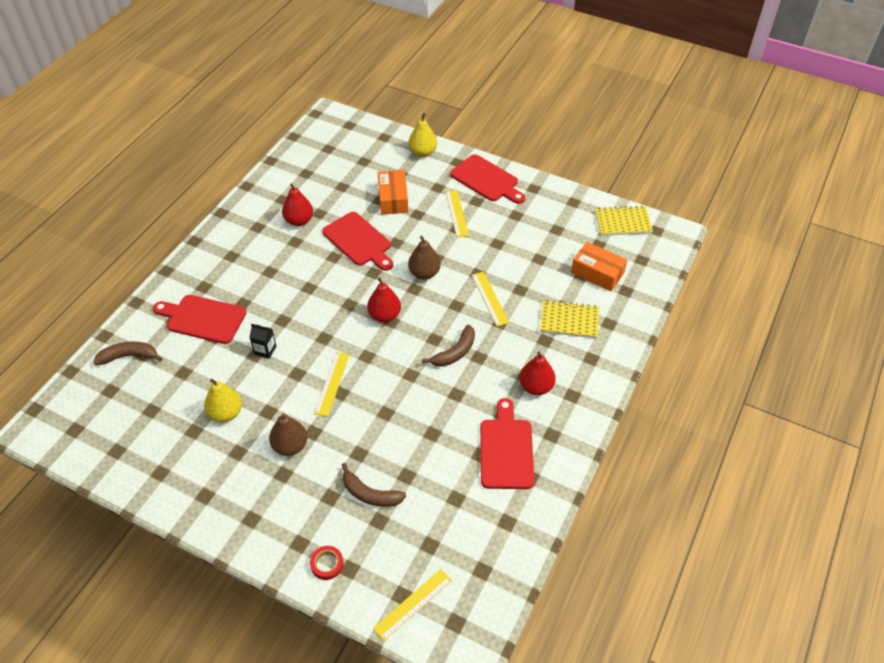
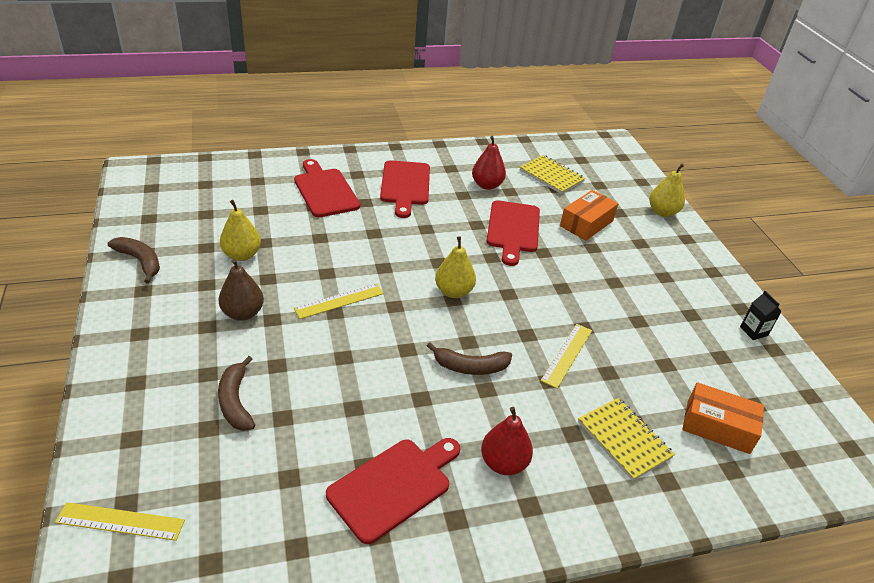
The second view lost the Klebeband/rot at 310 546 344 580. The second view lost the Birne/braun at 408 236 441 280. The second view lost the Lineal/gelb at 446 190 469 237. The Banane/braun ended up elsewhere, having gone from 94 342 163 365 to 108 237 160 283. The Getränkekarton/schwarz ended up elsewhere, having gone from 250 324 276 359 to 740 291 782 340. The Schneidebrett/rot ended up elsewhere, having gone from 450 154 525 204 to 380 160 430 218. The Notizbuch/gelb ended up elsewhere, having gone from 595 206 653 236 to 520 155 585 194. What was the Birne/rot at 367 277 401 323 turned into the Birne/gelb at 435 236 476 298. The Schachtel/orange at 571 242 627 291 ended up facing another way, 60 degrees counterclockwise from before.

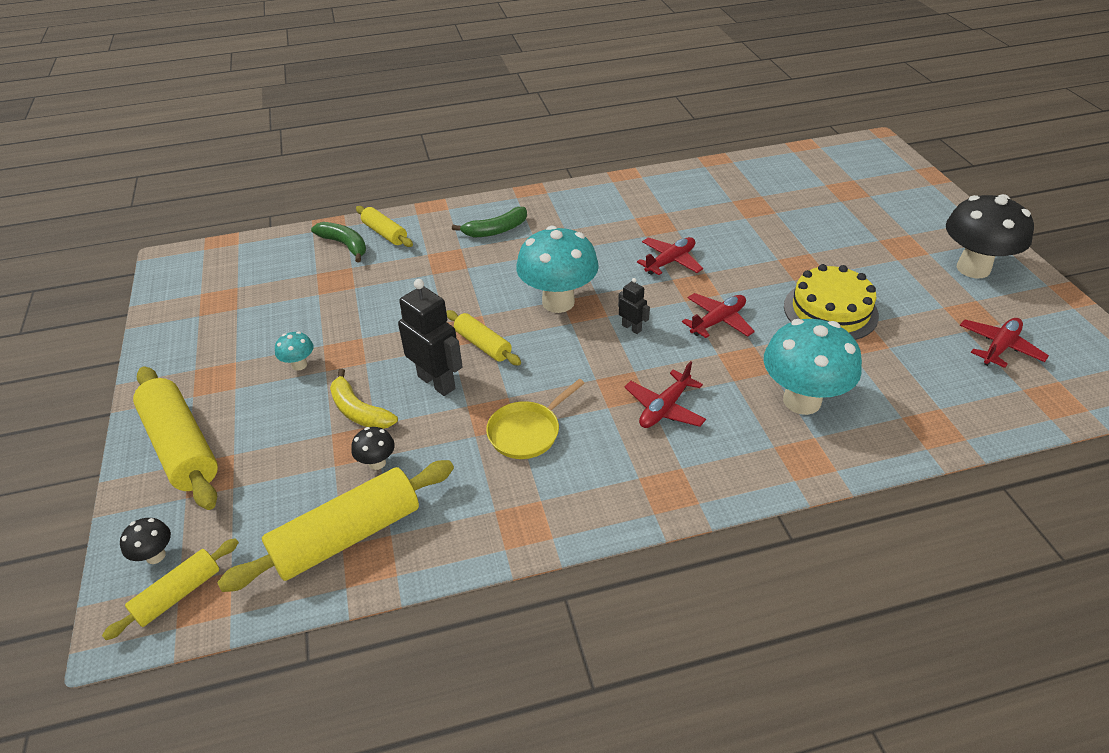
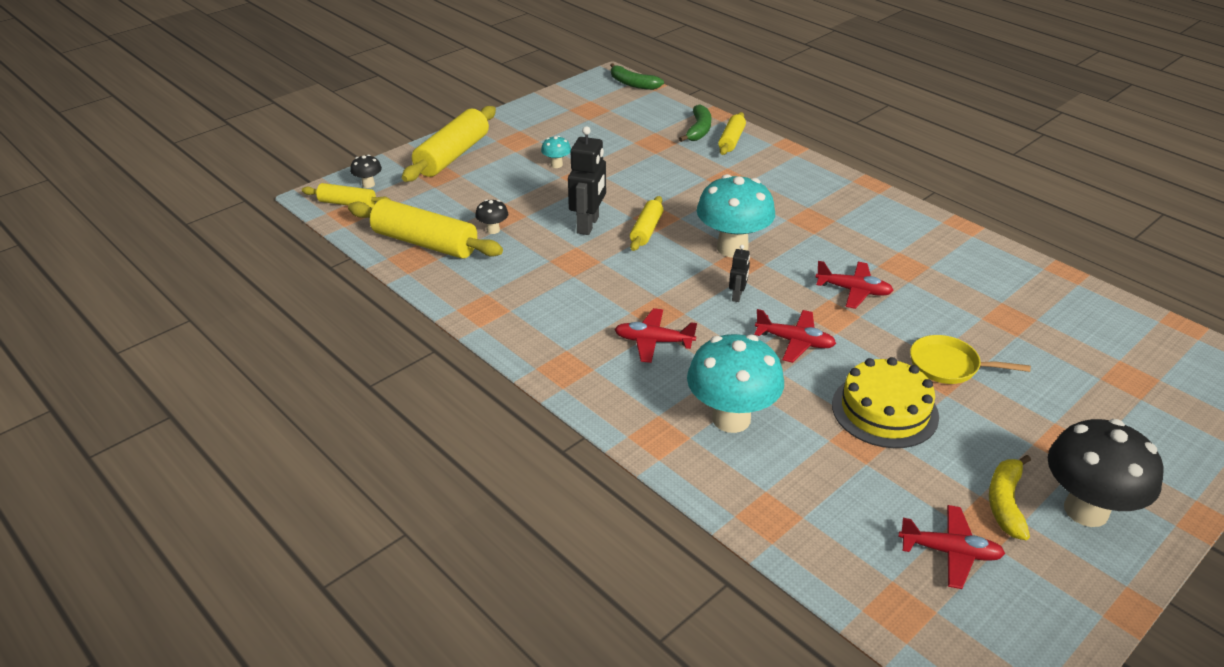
The Banane/gelb ended up elsewhere, having gone from 330 369 398 429 to 989 455 1031 540. The Banane/grün ended up elsewhere, having gone from 452 207 527 237 to 610 63 664 90. The Pfanne/gelb ended up elsewhere, having gone from 486 379 585 459 to 910 335 1031 384.

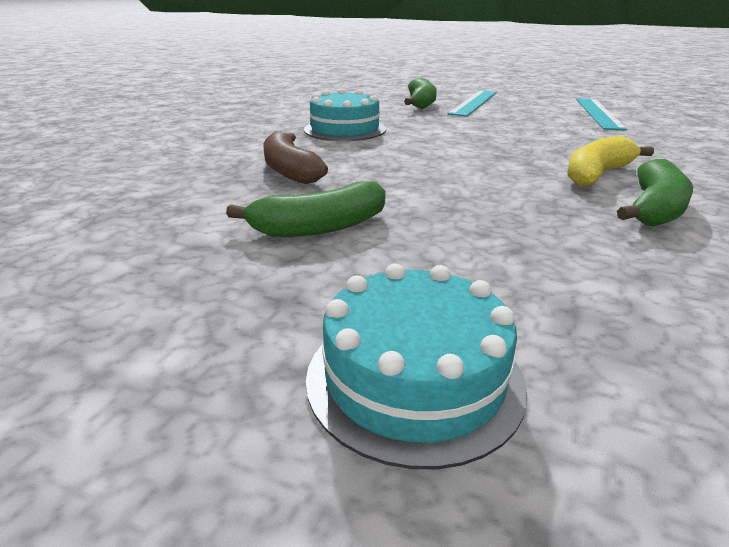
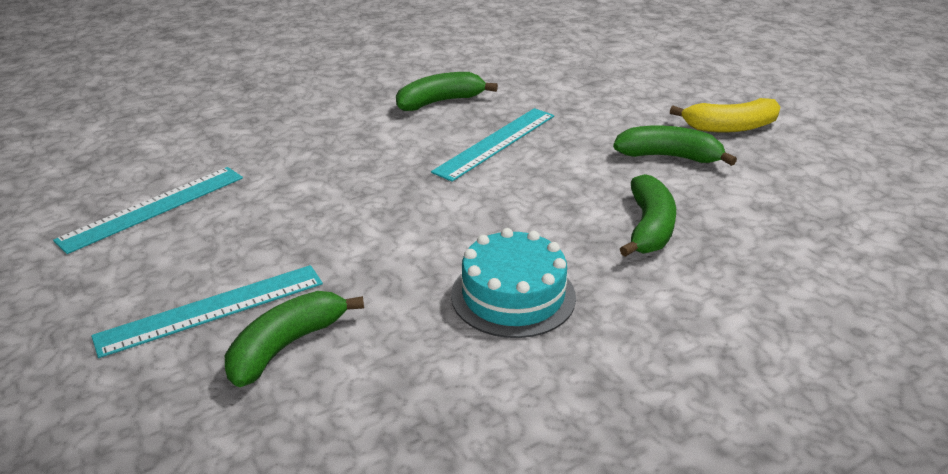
The second view lost the Kuchen/türkis at 306 263 528 469. The second view gained the Lineal/türkis at 431 108 554 182. The Banane/gelb ended up elsewhere, having gone from 567 136 654 186 to 670 98 780 133. What was the Banane/braun at 263 131 328 184 turned into the Banane/grün at 620 174 676 257.

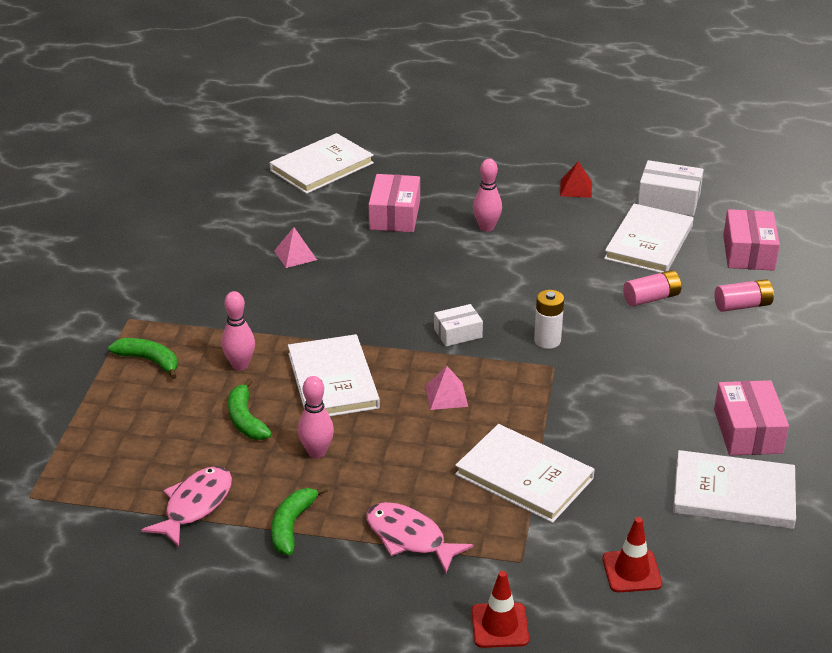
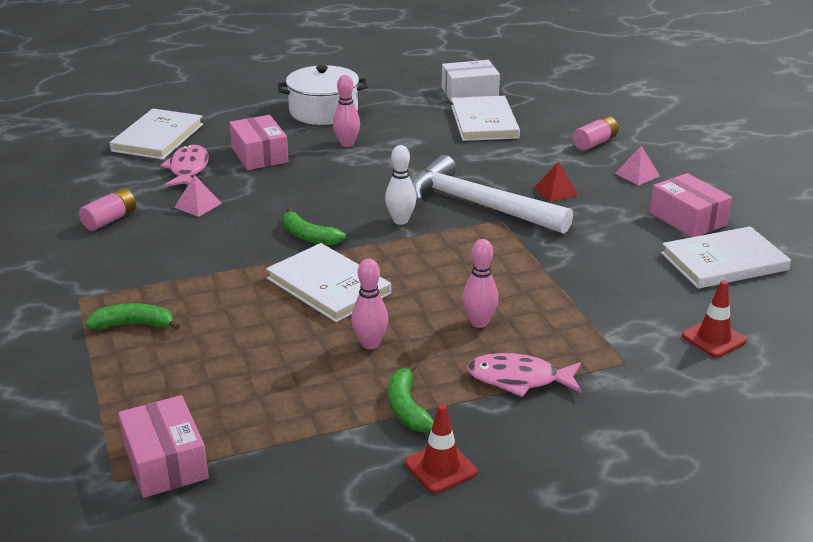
The second view lost the Buch/weiß at 455 424 595 523. The second view gained the Kochtopf/weiß at 278 65 368 125. The Fisch/rosa ended up elsewhere, having gone from 141 466 232 547 to 160 145 209 187. The Bowlingkegel/rosa ended up elsewhere, having gone from 222 291 255 370 to 462 239 499 328. The Banane/grün ended up elsewhere, having gone from 228 378 272 440 to 283 208 346 245. The Pyramide/rosa ended up elsewhere, having gone from 425 366 468 410 to 615 146 660 186. The Leitkegel/rot ended up elsewhere, having gone from 471 571 529 648 to 405 404 477 493. The Pyramide/rot ended up elsewhere, having gone from 560 161 592 198 to 534 162 579 202. The Batterie/rosa ended up elsewhere, having gone from 623 270 681 307 to 79 188 136 231. The Schachtel/rosa ended up elsewhere, having gone from 723 209 780 271 to 118 395 209 498. Where the Schachtel/weiß stood at 434 304 483 346, the Bowlingkegel/weiß came to stand at 385 145 416 225. Where the Batterie/weiß stood at 534 290 564 349, the Hammer/weiß came to stand at 412 155 573 234.

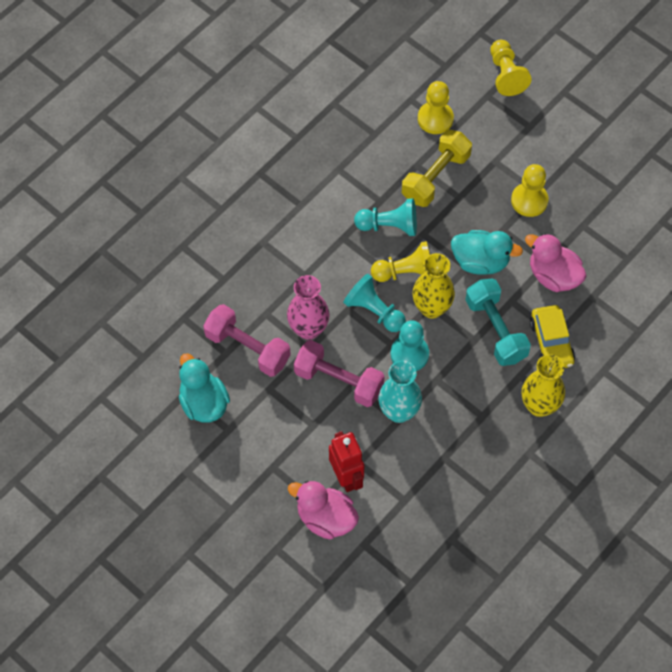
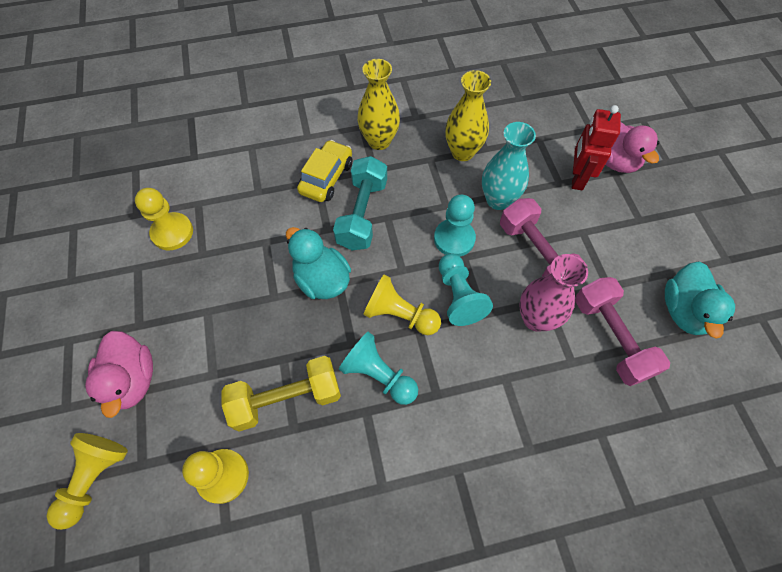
The Vase/gelb ended up elsewhere, having gone from 412 253 455 319 to 445 70 491 161. The Bauer/gelb ended up elsewhere, having gone from 511 164 548 217 to 135 188 193 250. The Ente/rosa ended up elsewhere, having gone from 525 233 586 292 to 85 331 153 418.

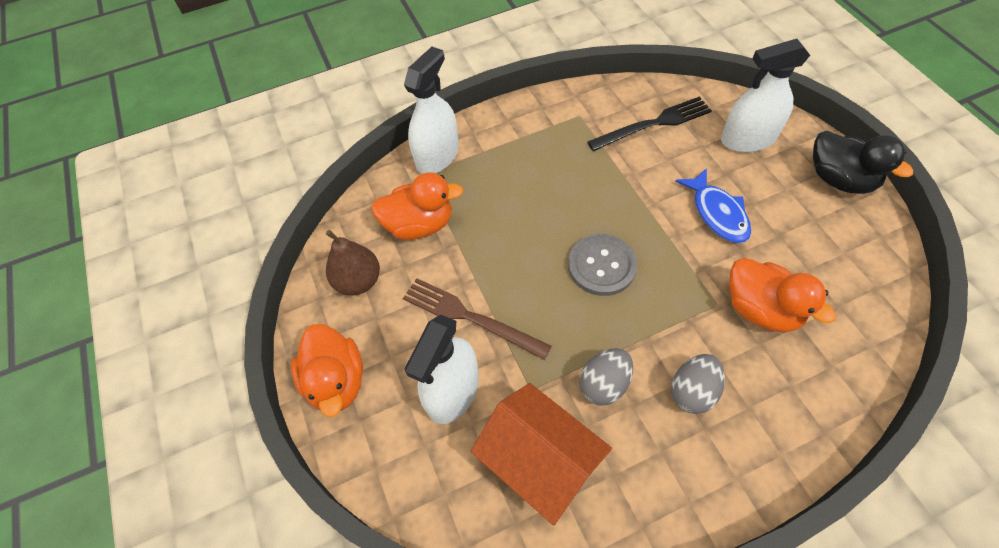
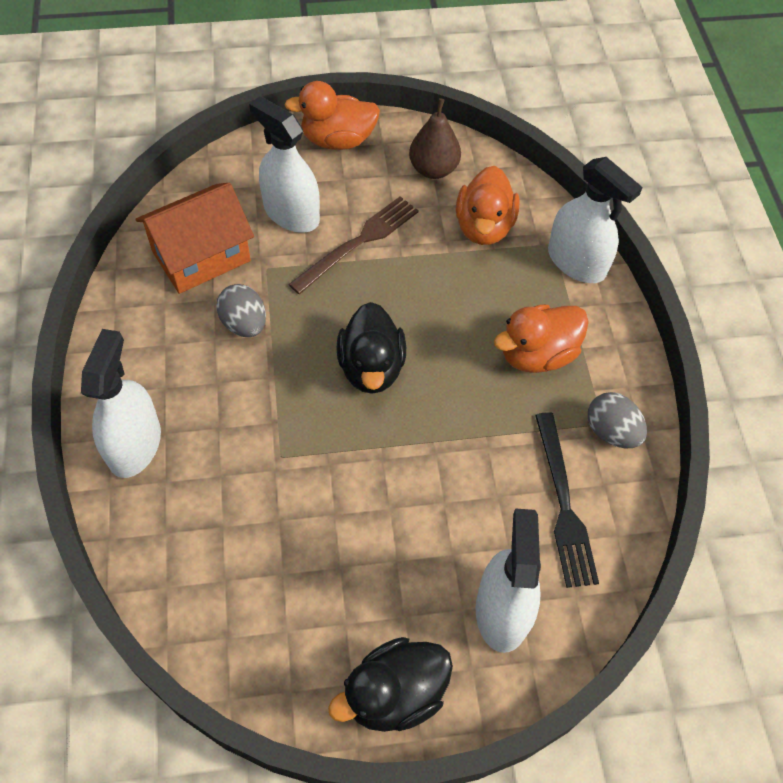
The second view lost the Fisch/blau at 675 168 751 243. The second view gained the Sprühflasche/weiß at 81 329 161 478. The Ei/grau ended up elsewhere, having gone from 671 354 725 414 to 588 392 647 448. The Ente/orange ended up elsewhere, having gone from 729 258 836 332 to 494 304 589 373. Where the Knopf/grau stood at 568 234 637 296, the Ente/schwarz came to stand at 337 302 406 394.

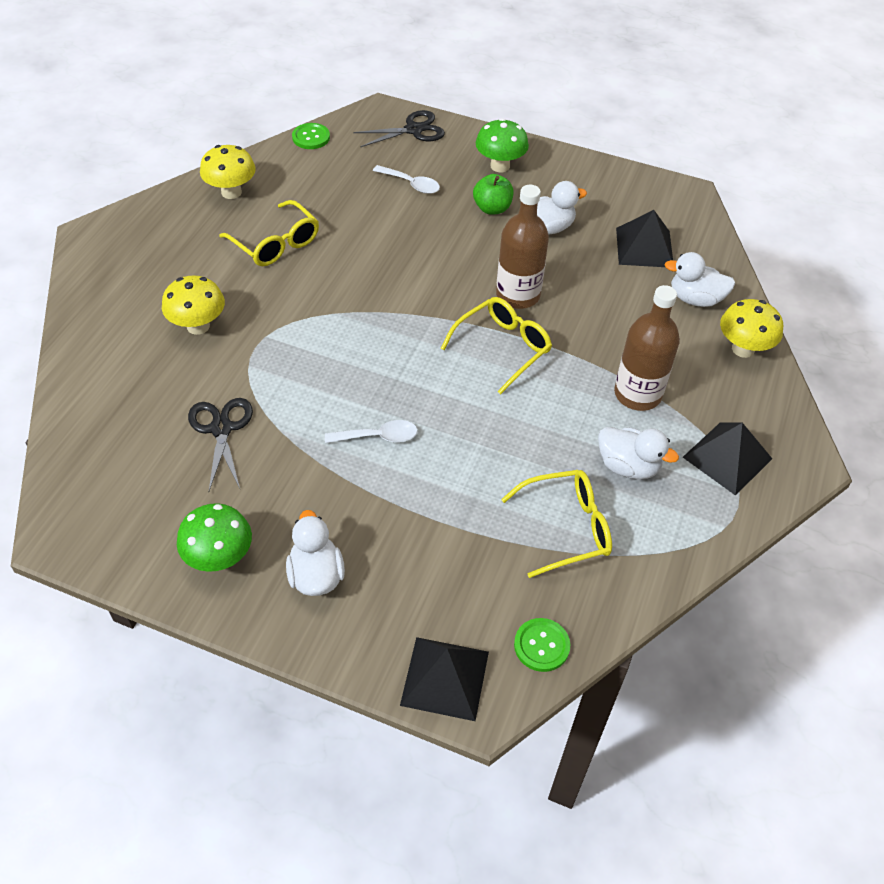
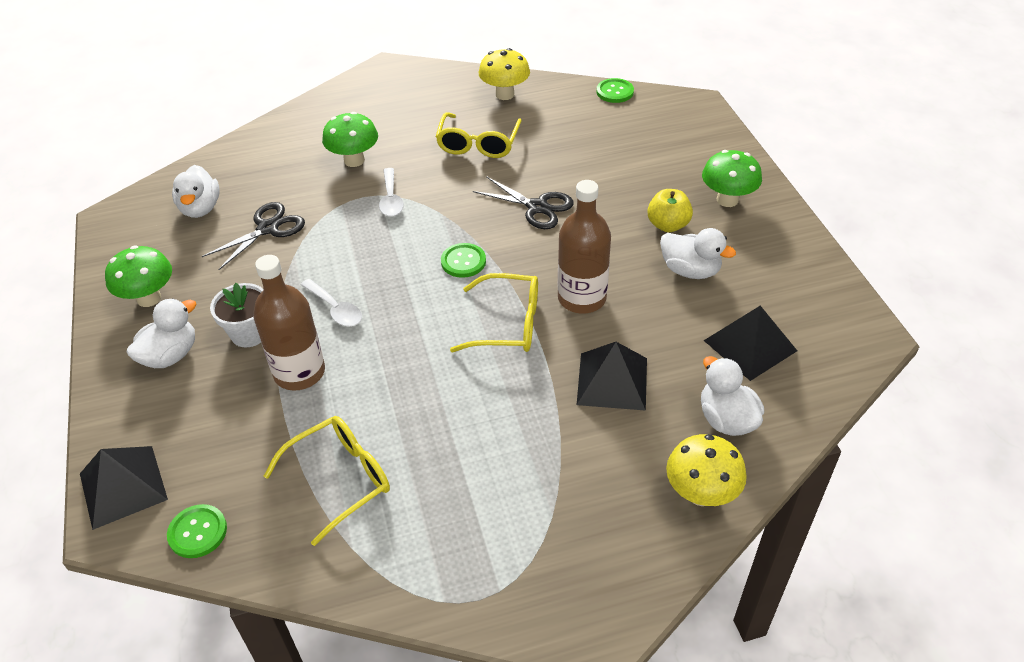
The second view gained the Blumentopf/weiß at 210 283 263 347. The second view gained the Knopf/grün at 441 243 486 278. The Schere/schwarz ended up elsewhere, having gone from 353 110 445 147 to 473 176 574 229. The Löffel/weiß ended up elsewhere, having gone from 373 165 440 194 to 379 168 404 217. The Ente/weiß ended up elsewhere, having gone from 598 427 679 479 to 172 165 220 218. The Flasche/braun ended up elsewhere, having gone from 614 285 680 411 to 253 255 325 390. The Pyramide/schwarz ended up elsewhere, having gone from 683 422 772 496 to 577 342 647 411. What was the Pilz/gelb at 162 275 225 335 turned into the Pilz/grün at 322 112 378 167. What was the Apfel/grün at 473 174 514 215 turned into the Apfel/gelb at 647 189 693 232. The Brille/gelb at 501 470 612 578 ended up facing another way, 75 degrees counterclockwise from before.

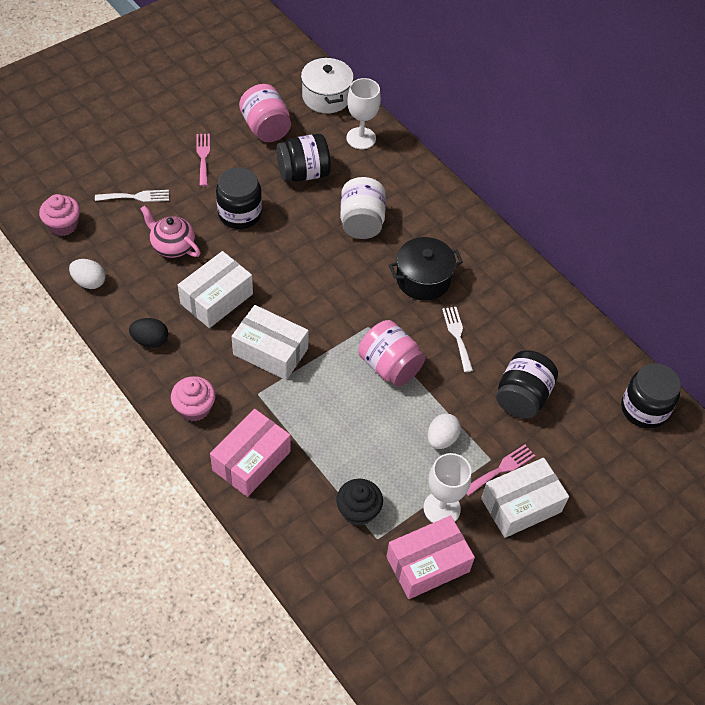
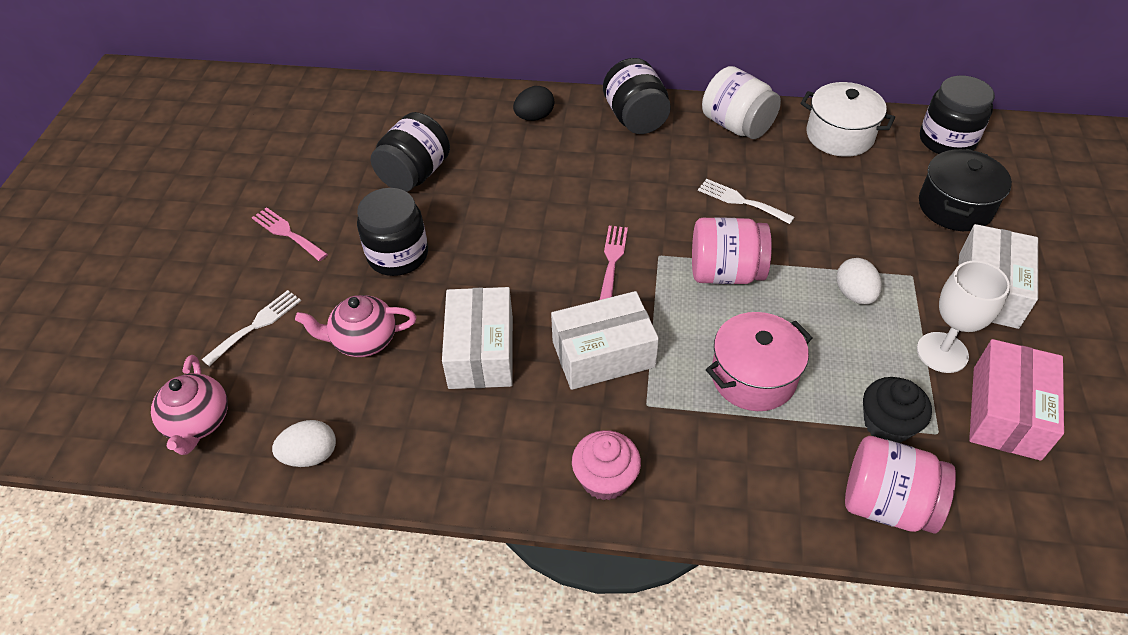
The second view lost the Schachtel/rosa at 210 409 291 497. The second view lost the Kelch/weiß at 346 78 381 149. The second view gained the Kochtopf/rosa at 706 312 813 411. The Ei/schwarz ended up elsewhere, having gone from 129 318 168 348 to 513 86 554 121. The Einmachglas/rosa ended up elsewhere, having gone from 239 84 291 142 to 845 436 956 533. The Kochtopf/weiß ended up elsewhere, having gone from 301 57 354 113 to 800 82 895 157. The Einmachglas/weiß ended up elsewhere, having gone from 340 177 386 239 to 702 66 781 139. The Kochtopf/schwarz ended up elsewhere, having gone from 389 237 463 301 to 919 149 1012 231. The Gabel/rosa ended up elsewhere, having gone from 466 445 535 496 to 599 226 628 300. The Einmachglas/schwarz ended up elsewhere, having gone from 496 350 558 419 to 603 58 671 134. Where the Muffin/rosa stood at 39 194 80 236, the Teekanne/rosa came to stand at 151 355 228 455.

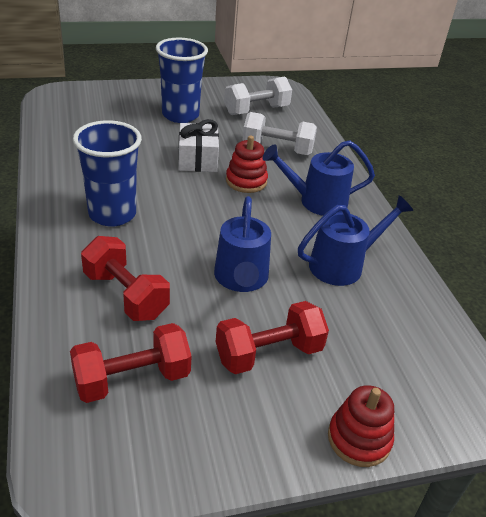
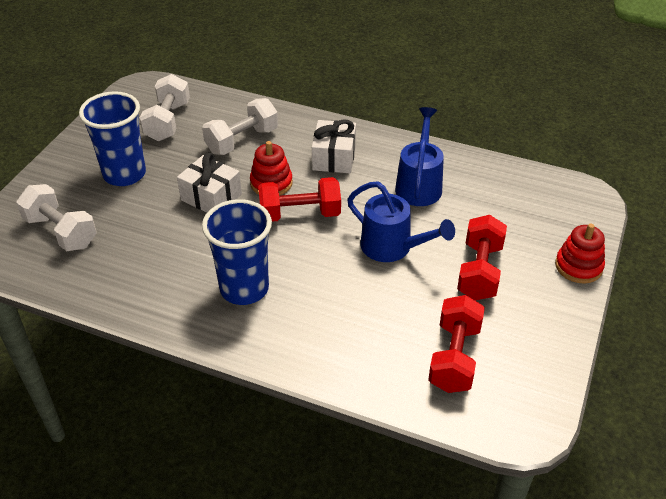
The second view gained the Hantel/weiß at 16 184 97 251. The Hantel/rot ended up elsewhere, having gone from 81 236 170 321 to 258 177 341 222. Where the Gießkanne/blau stood at 263 140 375 216, the Geschenk/weiß came to stand at 312 119 356 173.

